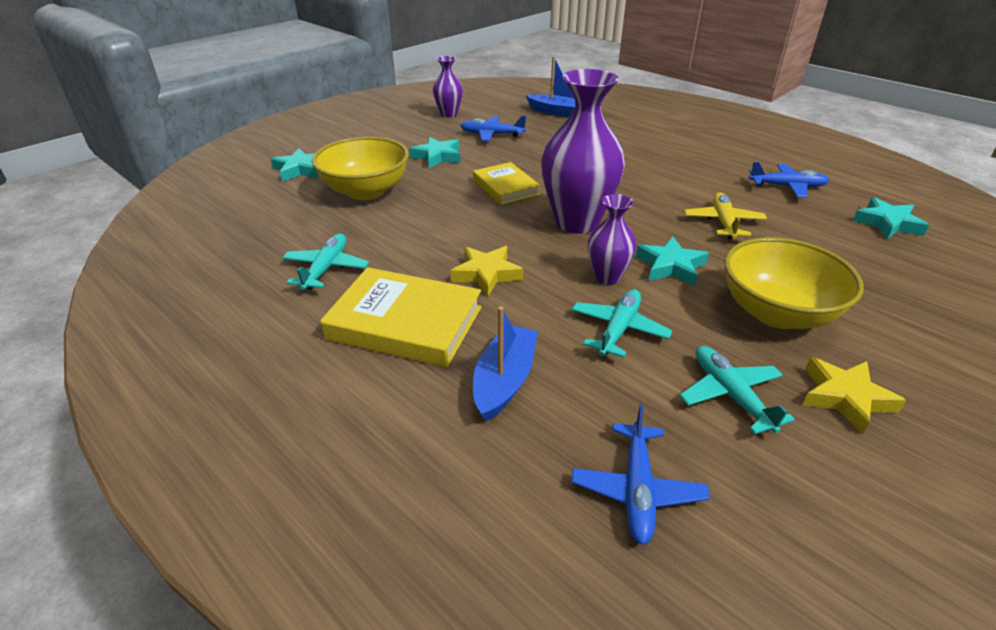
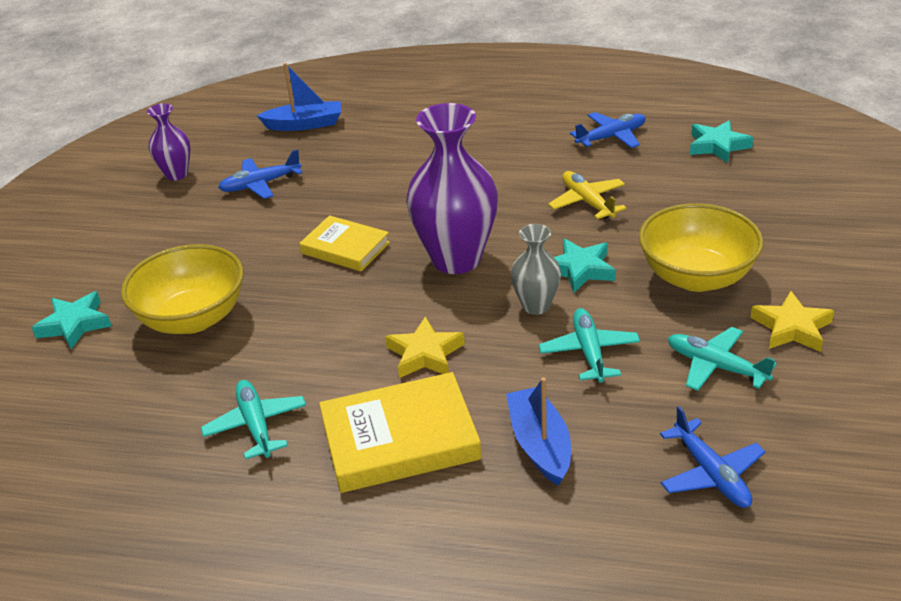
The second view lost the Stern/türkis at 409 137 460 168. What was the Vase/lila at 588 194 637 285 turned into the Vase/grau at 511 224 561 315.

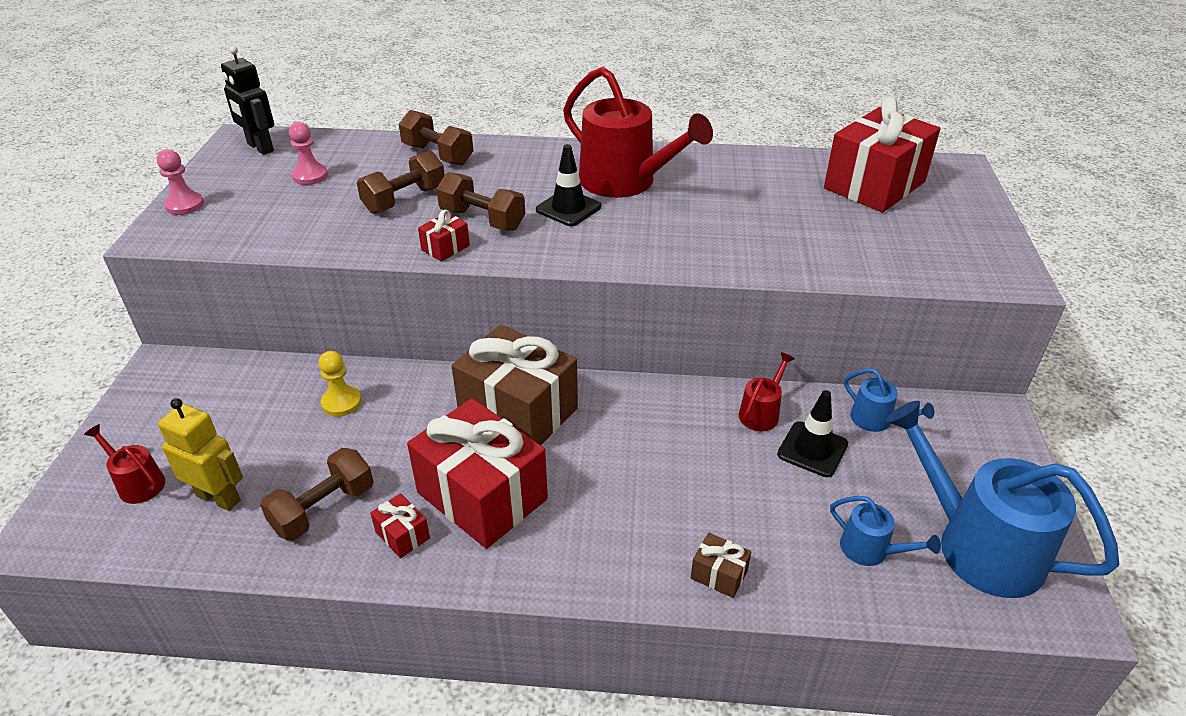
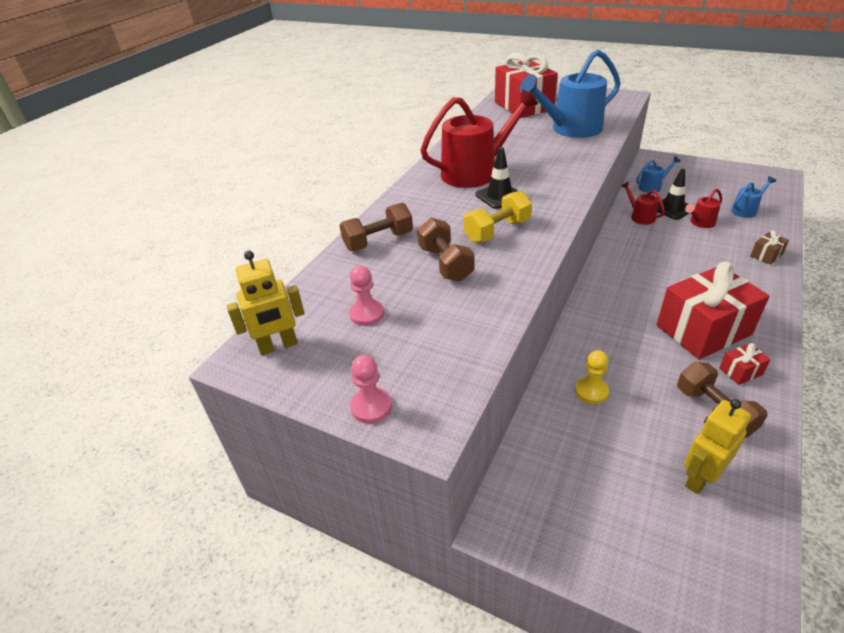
The second view lost the Geschenk/rot at 418 210 470 262. The second view lost the Geschenk/braun at 452 325 578 445. The Gießkanne/rot ended up elsewhere, having gone from 84 424 165 504 to 685 189 722 228. The Gießkanne/blau ended up elsewhere, having gone from 885 401 1119 598 to 520 50 620 138. What was the Roboter/schwarz at 221 46 274 155 turned into the Roboter/gelb at 227 251 305 355. What was the Hantel/braun at 437 172 525 231 turned into the Hantel/gelb at 464 191 532 243.

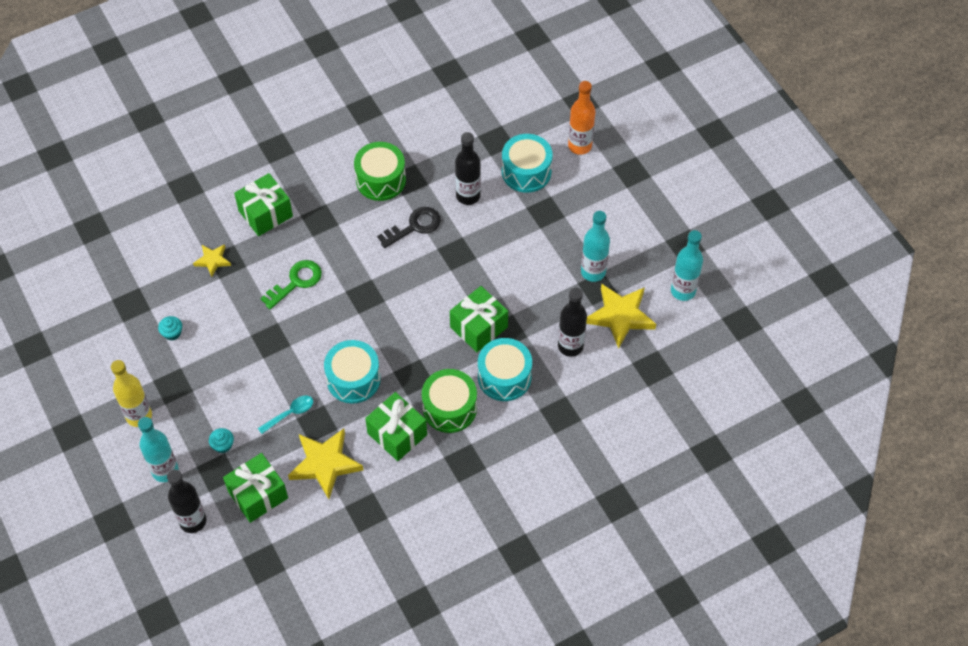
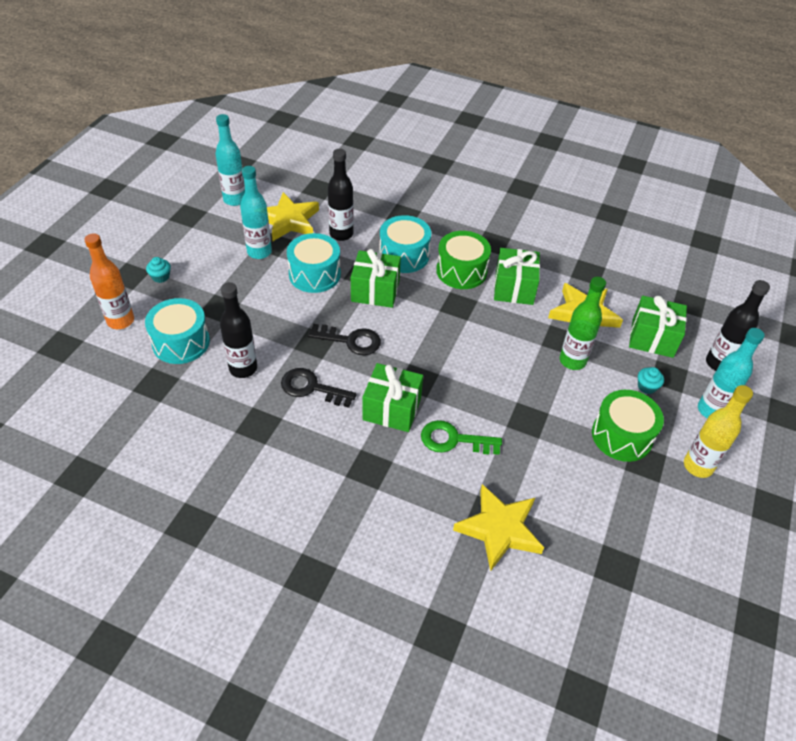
The second view gained the Schlüssel/schwarz at 308 324 381 355. The Muffin/türkis ended up elsewhere, having gone from 158 316 182 340 to 146 257 171 283. The Geschenk/grün ended up elsewhere, having gone from 234 173 293 236 to 363 363 423 432. The Trommel/türkis ended up elsewhere, having gone from 324 340 381 404 to 287 233 341 293. The Trommel/grün ended up elsewhere, having gone from 354 142 406 201 to 592 390 664 462. Where the Löffel/türkis stood at 258 396 313 434, the Flasche/grün came to stand at 560 277 606 370. The size of the Stern/gelb at 193 244 231 277 changed by a factor of 1.85.

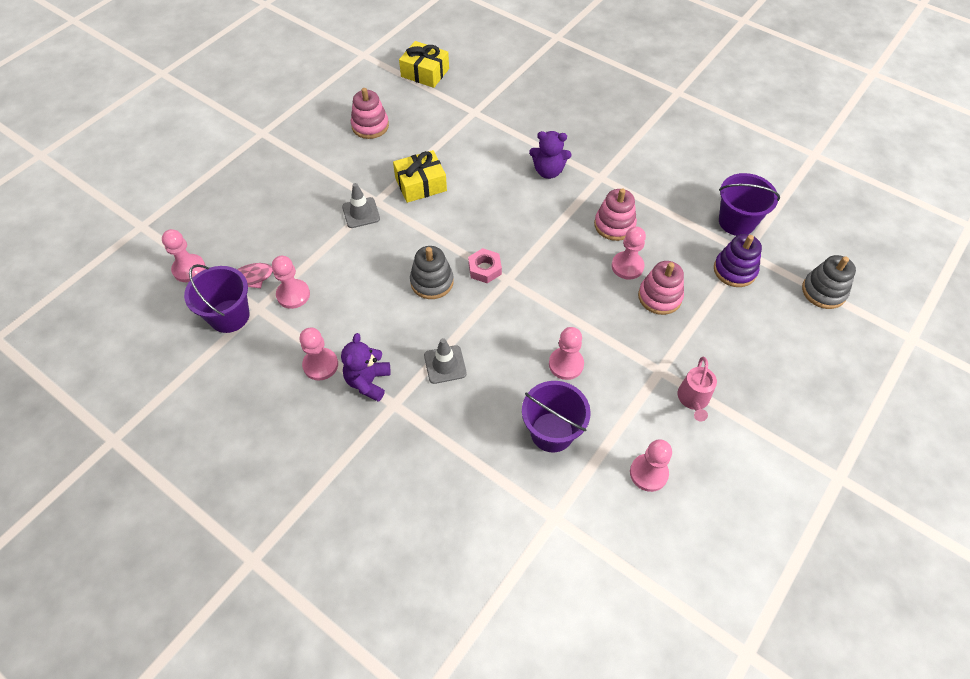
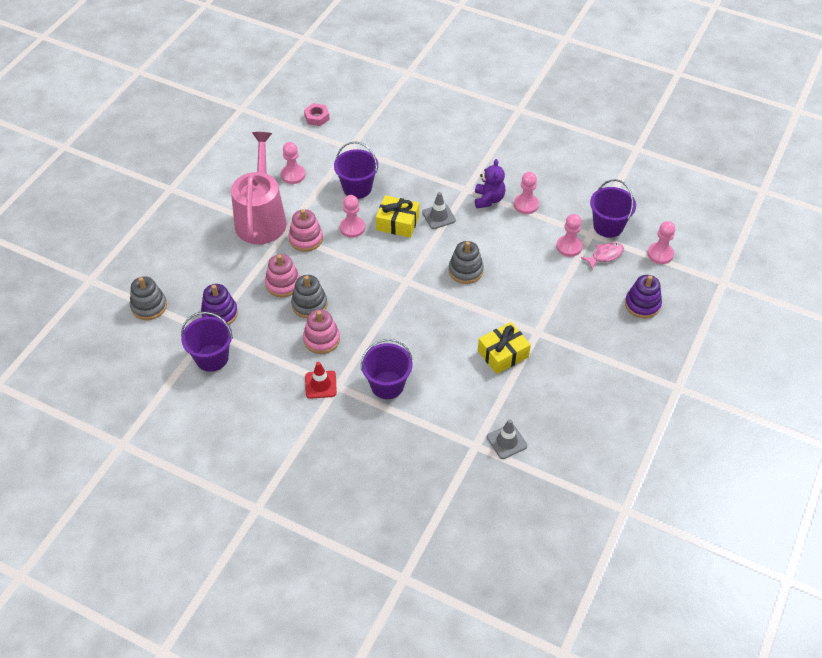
The second view gained the Leitkegel/rot at 305 362 337 399. The second view gained the Stapelspielzeug/lila at 625 275 662 318. The Leitkegel/grau ended up elsewhere, having gone from 342 183 380 228 to 487 419 527 459. The Stapelspielzeug/rosa ended up elsewhere, having gone from 351 88 389 139 to 289 209 323 252. The Geschenk/gelb ended up elsewhere, having gone from 399 41 449 88 to 376 195 419 238. The Sechskantmutter/rosa ended up elsewhere, having gone from 468 248 502 283 to 304 103 330 126. Where the Teddybär/lila stood at 529 131 571 179, the Eimer/lila came to stand at 361 339 412 399. Where the Bauer/rosa stood at 612 226 646 280, the Stapelspielzeug/grau came to stand at 291 275 327 318. The size of the Gießkanne/rosa at 677 357 717 422 changed by a factor of 2.25.

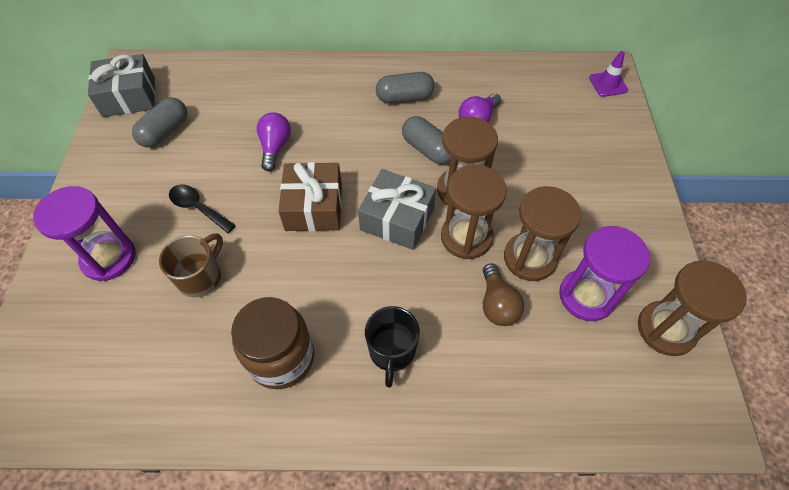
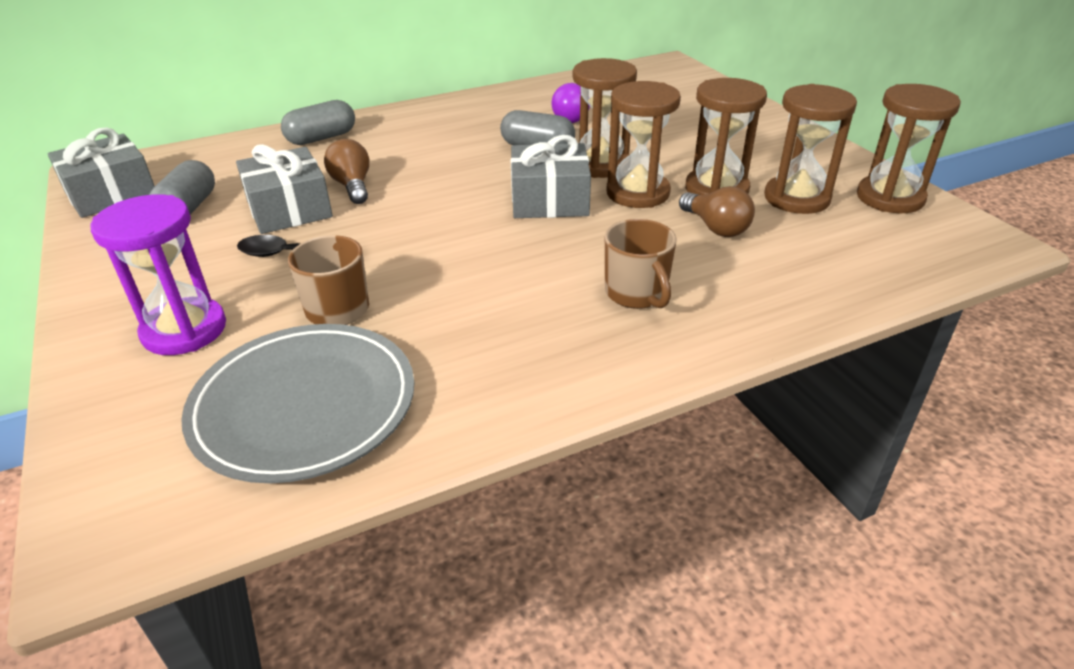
The second view lost the Einmachglas/braun at 231 297 314 389. The second view lost the Geschenk/braun at 278 162 342 231. The second view lost the Leitkegel/lila at 589 51 628 97. The second view gained the Teller/grau at 181 324 414 483. The second view gained the Geschenk/grau at 236 144 333 234. The Kapsel/grau ended up elsewhere, having gone from 376 72 435 103 to 281 100 355 145. What was the Glühbirne/lila at 257 112 291 171 turned into the Glühbirne/braun at 324 139 369 204. What was the Tasse/schwarz at 365 306 420 387 turned into the Tasse/braun at 605 219 676 309. What was the Sanduhr/lila at 559 226 650 321 turned into the Sanduhr/braun at 764 84 857 214.

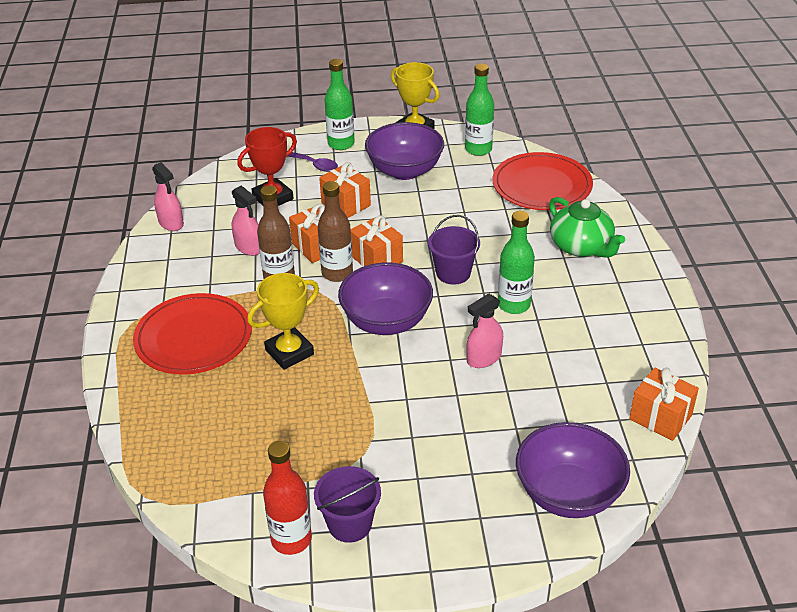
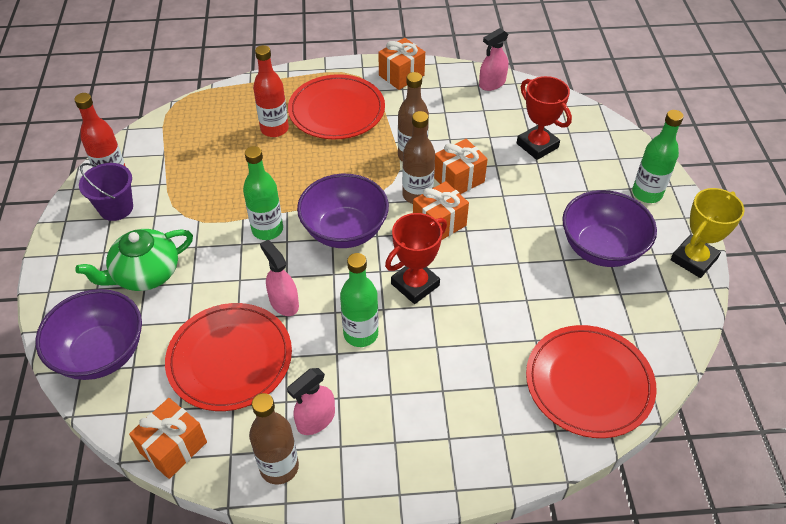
The second view lost the Pokal/gelb at 247 273 319 370. The second view lost the Löffel/lila at 287 152 338 172. The second view gained the Teller/rot at 165 303 292 411. The second view gained the Flasche/braun at 249 393 299 485. The second view gained the Flasche/rot at 253 45 289 137. The Sprühflasche/rosa ended up elsewhere, having gone from 232 185 260 256 to 287 368 335 435. The Geschenk/orange ended up elsewhere, having gone from 319 162 371 218 to 378 38 425 90. The Flasche/grün ended up elsewhere, having gone from 465 63 494 156 to 243 146 283 240. The Teekanne/grün ended up elsewhere, having gone from 549 197 625 258 to 75 229 193 291. Where the Eimer/lila stood at 428 215 480 285, the Pokal/rot came to stand at 385 213 447 304.

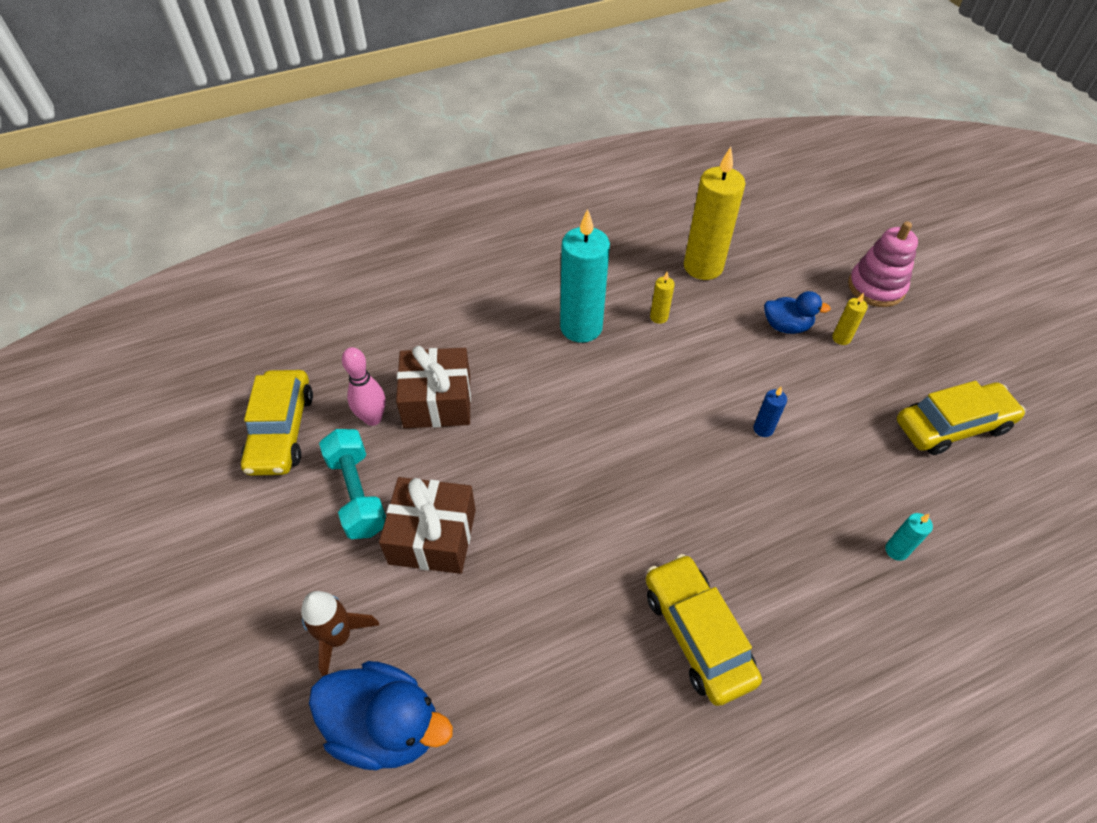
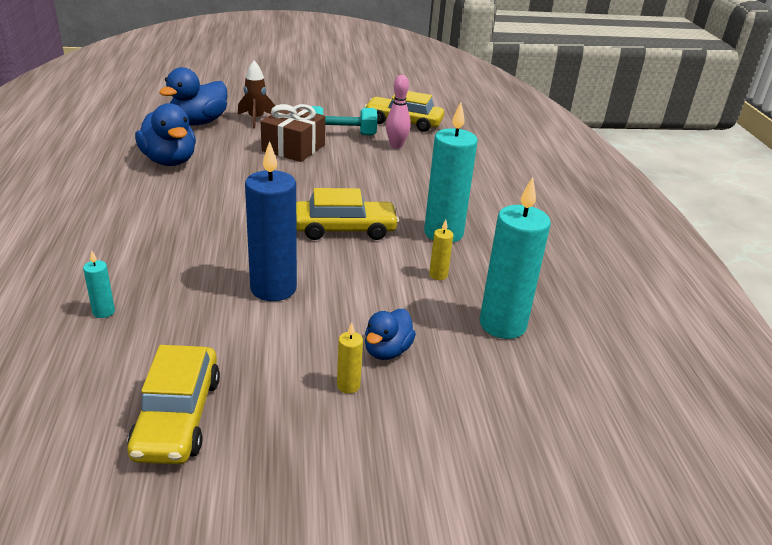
The second view lost the Geschenk/braun at 396 346 471 428. The second view lost the Stapelspielzeug/rosa at 848 221 918 307. The second view gained the Ente/blau at 135 103 196 166. The Auto/gelb ended up elsewhere, having gone from 646 554 762 706 to 296 188 399 240. What was the Kerze/gelb at 684 147 745 280 turned into the Kerze/türkis at 480 177 551 339. The size of the Kerze/blau at 754 386 787 437 changed by a factor of 2.32.

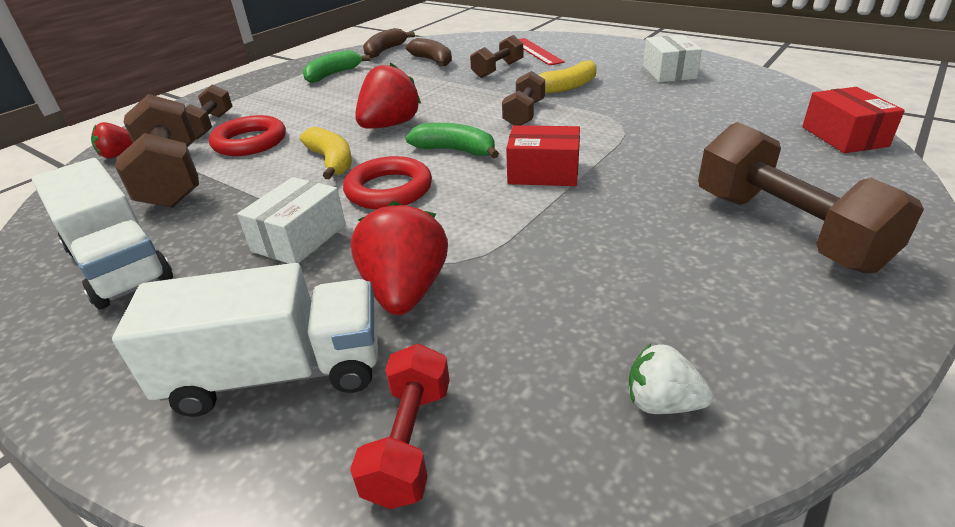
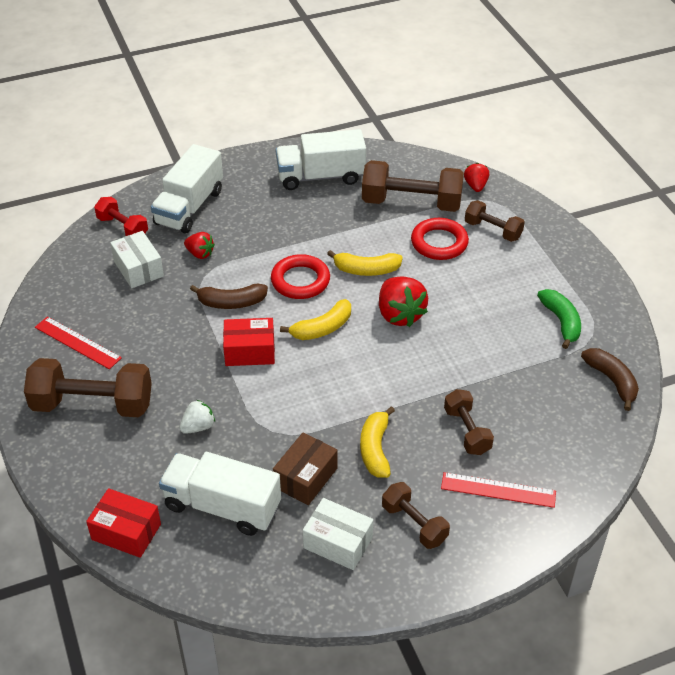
The second view gained the Lineal/rot at 35 317 122 369. The second view gained the Lastwagen/weiß at 159 452 281 536. The second view gained the Schachtel/braun at 273 433 337 505. The Schachtel/weiß ended up elsewhere, having gone from 237 177 346 264 to 110 231 164 288. The Banane/braun ended up elsewhere, having gone from 406 38 452 66 to 190 284 268 309. The Hantel/braun ended up elsewhere, having gone from 502 71 545 125 to 382 482 450 549. The Erdbeere/weiß ended up elsewhere, having gone from 629 344 714 414 to 179 400 215 434. What was the Banane/grün at 406 123 499 159 turned into the Banane/gelb at 280 299 351 340. The Schachtel/rot at 506 125 580 186 ended up facing another way, 45 degrees clockwise from before. The size of the Erdbeere/rot at 351 201 448 315 changed by a factor of 0.57.

